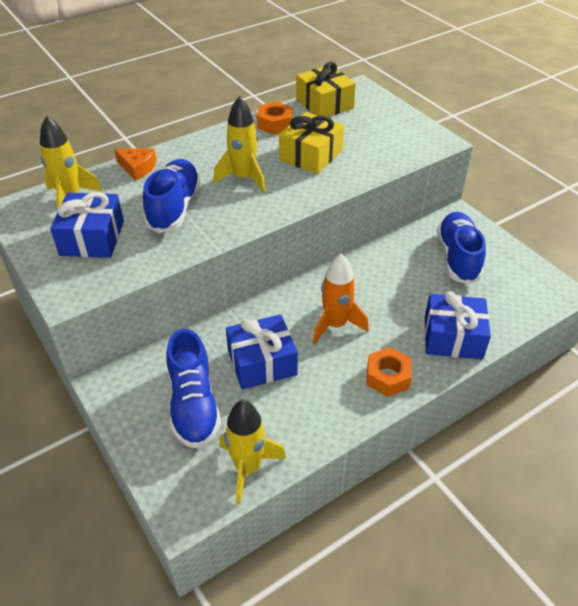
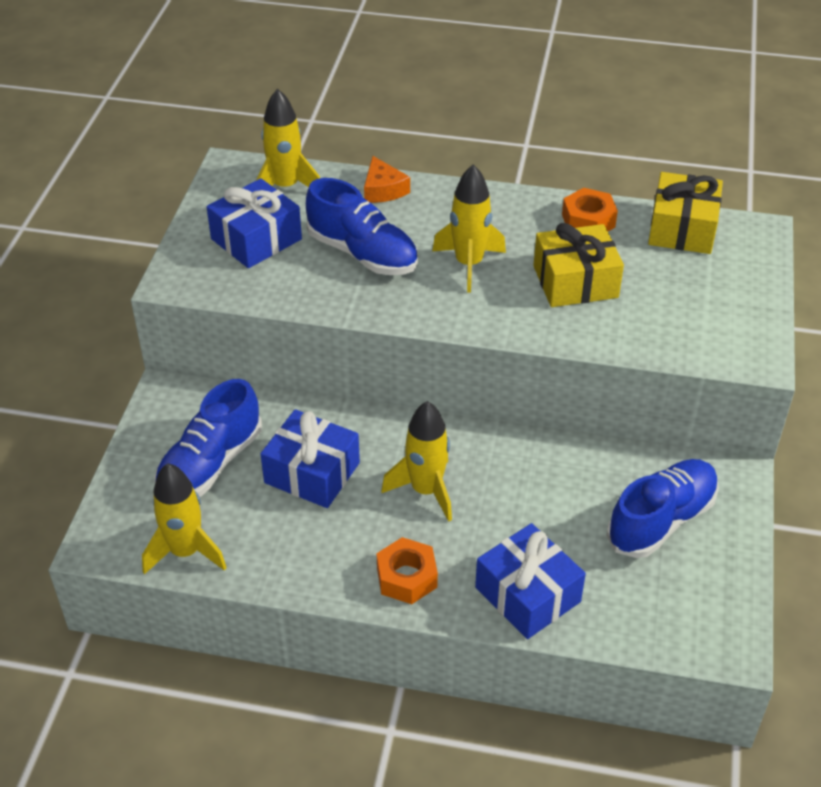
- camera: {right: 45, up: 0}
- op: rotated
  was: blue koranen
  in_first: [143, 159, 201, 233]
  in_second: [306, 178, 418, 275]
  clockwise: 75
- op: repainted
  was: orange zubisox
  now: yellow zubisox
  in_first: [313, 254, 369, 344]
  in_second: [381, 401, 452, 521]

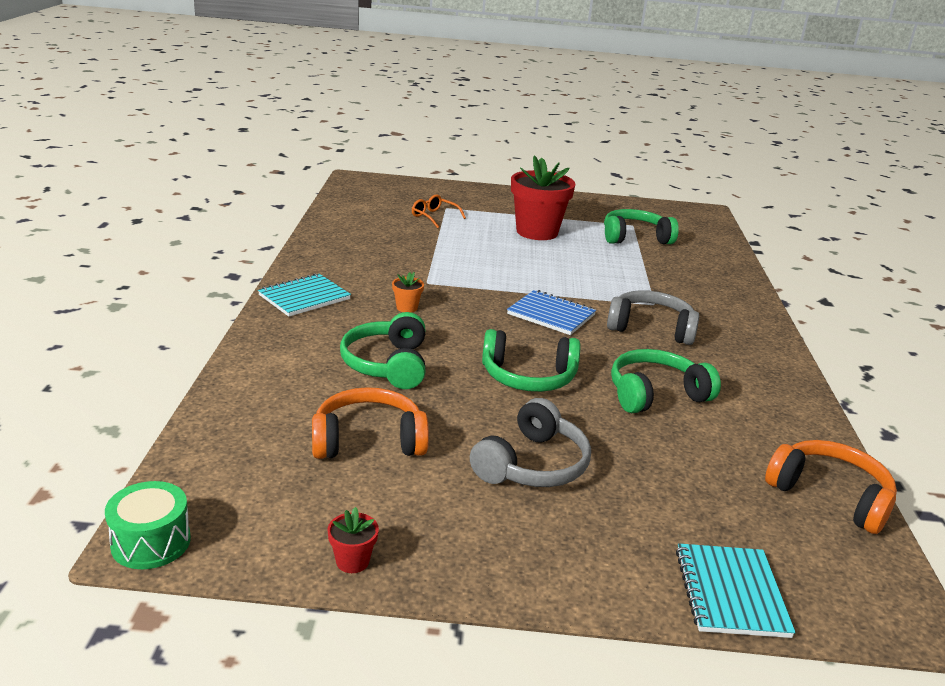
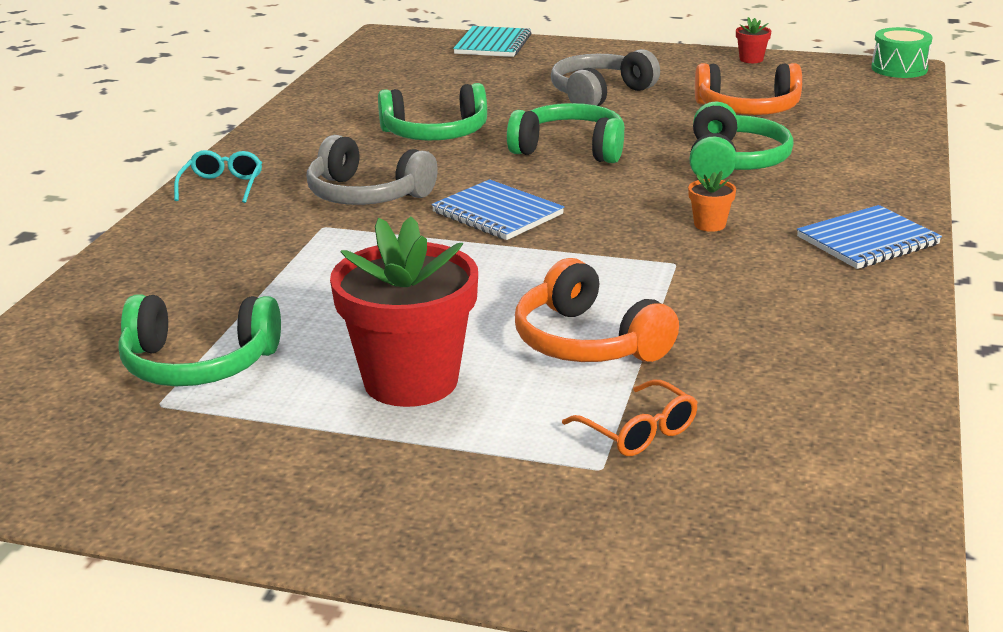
- camera: {right: -165, up: 0}
- op: new
  now: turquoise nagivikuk
  in_second: [174, 150, 262, 203]
- op: shifted
  was: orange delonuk
  in_first: [765, 440, 897, 534]
  in_second: [515, 258, 679, 362]
- op: repainted
  was: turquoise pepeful
  now: blue pepeful
  in_first: [258, 273, 351, 317]
  in_second: [797, 205, 942, 269]

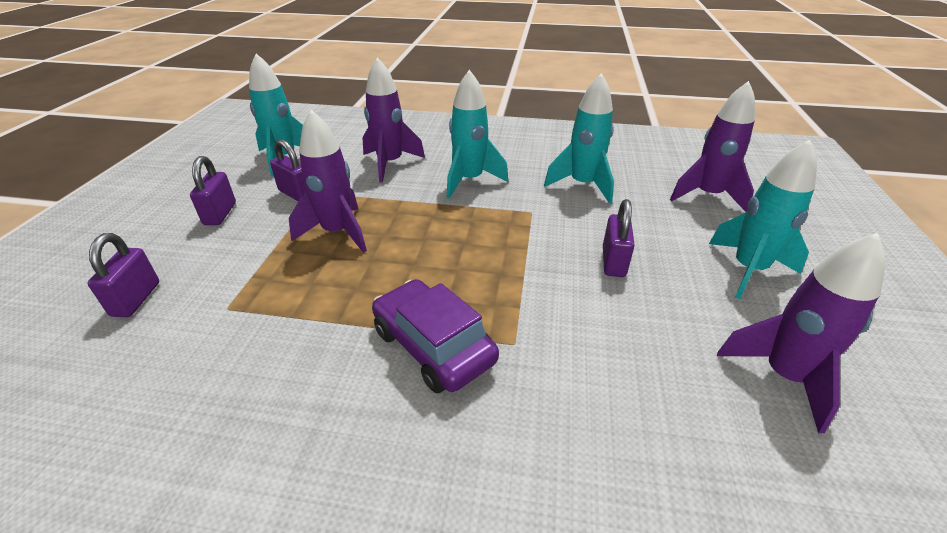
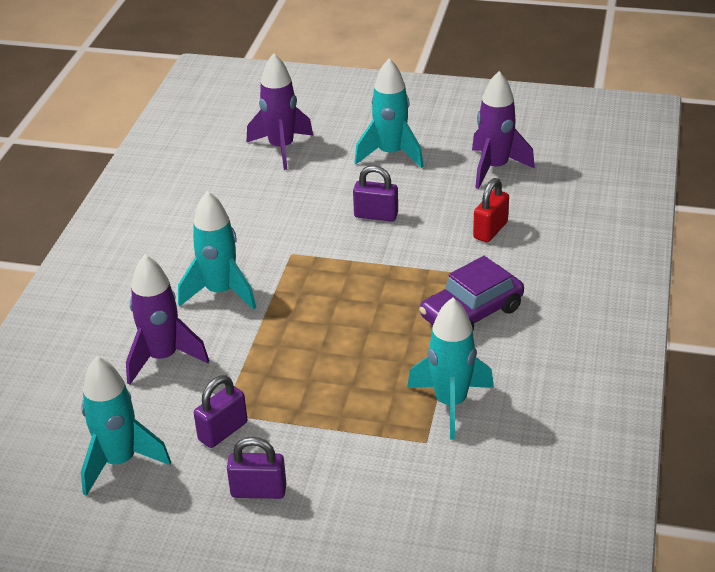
- camera: {right: -85, up: 0}
- op: shifted
  was: turquoise zubisox
  in_first: [544, 73, 614, 204]
  in_second: [407, 298, 494, 440]
- op: new
  now: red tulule
  in_second: [473, 178, 509, 243]
- op: gone
  was: purple tulule
  in_first: [87, 233, 159, 317]
- op: gone
  was: purple zubisox
  in_first: [289, 110, 367, 253]

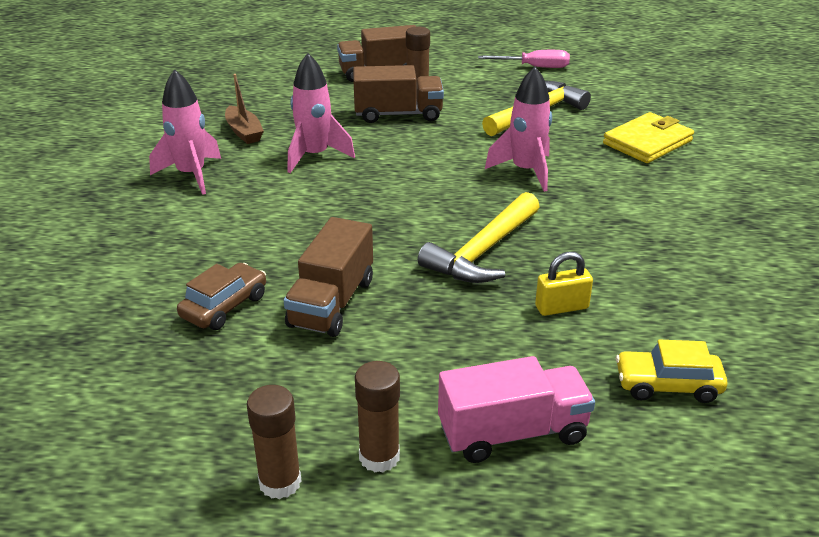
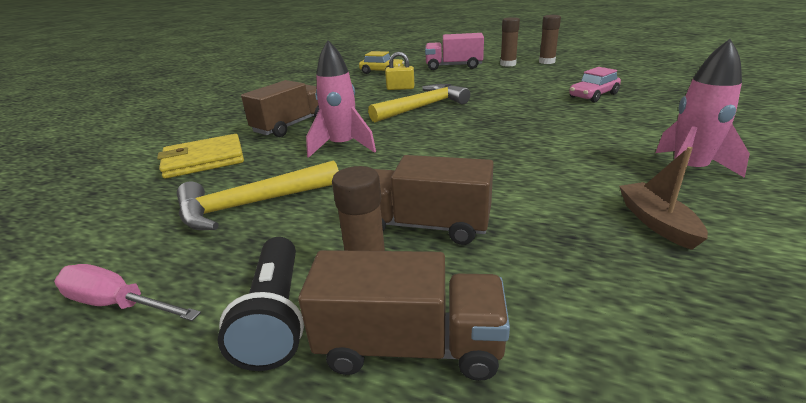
- camera: {right: -160, up: -5}
- op: new
  now: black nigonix
  in_second: [218, 237, 304, 371]
- op: shifted
  was: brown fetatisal
  in_first: [284, 217, 373, 337]
  in_second: [241, 80, 319, 137]
- op: repainted
  was: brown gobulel
  now: pink gobulel
  in_first: [177, 263, 266, 330]
  in_second: [569, 67, 621, 102]
- op: gone
  was: pink zubisox
  in_first: [288, 53, 355, 173]

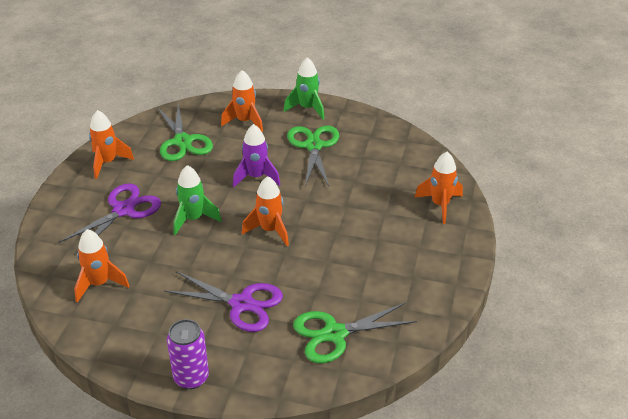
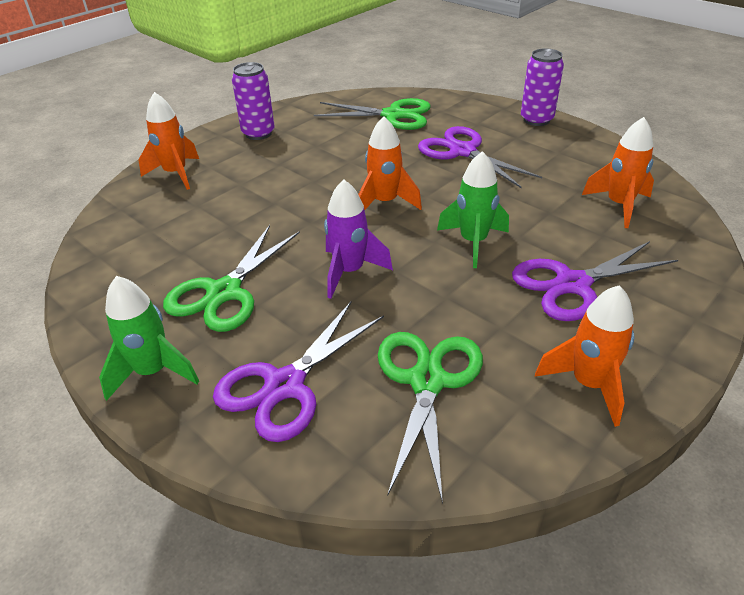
- camera: {right: -150, up: 0}
- op: swapped
  was: orange zubisox
  now: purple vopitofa
  in_first: [221, 70, 263, 132]
  in_second: [213, 302, 384, 442]
- op: new
  now: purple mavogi
  in_second: [232, 62, 275, 140]

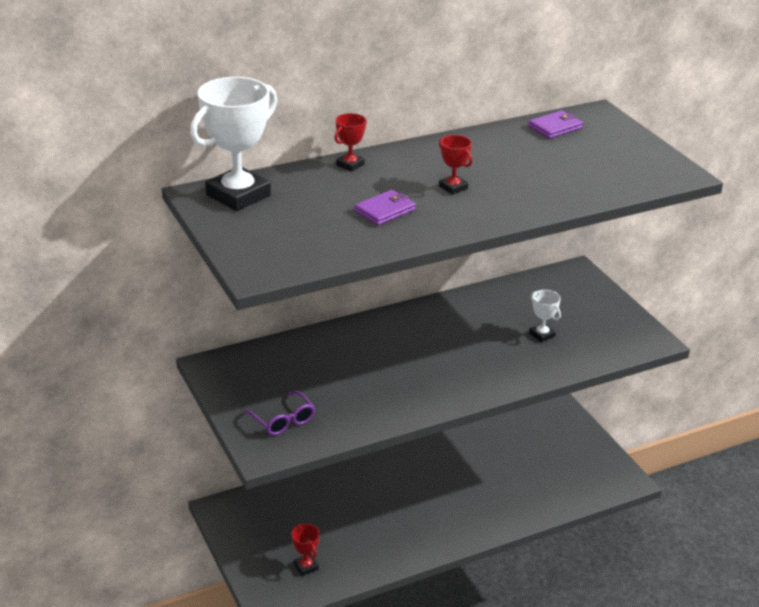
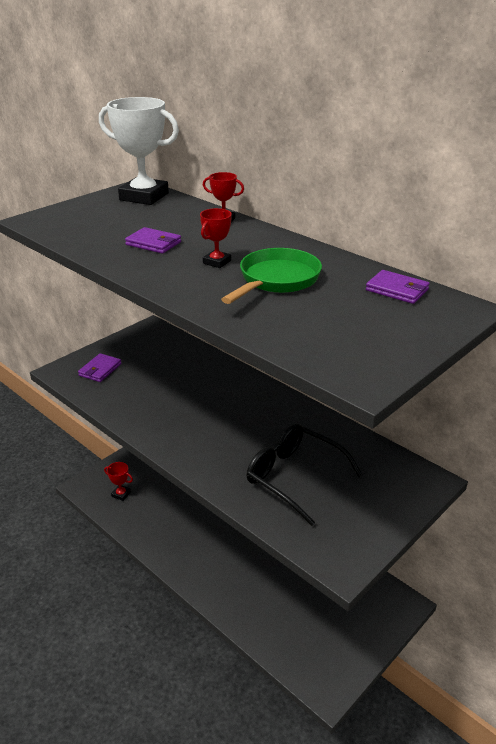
- camera: {right: 70, up: 0}
- op: swapped
  was: purple nagivikuk
  now: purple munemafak
  in_first: [244, 391, 315, 435]
  in_second: [78, 353, 122, 382]
- op: rotated
  was: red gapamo
  in_first: [292, 524, 320, 576]
  in_second: [104, 462, 133, 501]
  clockwise: 75
- op: new
  now: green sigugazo
  in_second: [221, 248, 322, 304]
- op: swapped
  was: white gapamo
  now: black nagivikuk
  in_first: [529, 290, 561, 342]
  in_second: [247, 424, 363, 526]

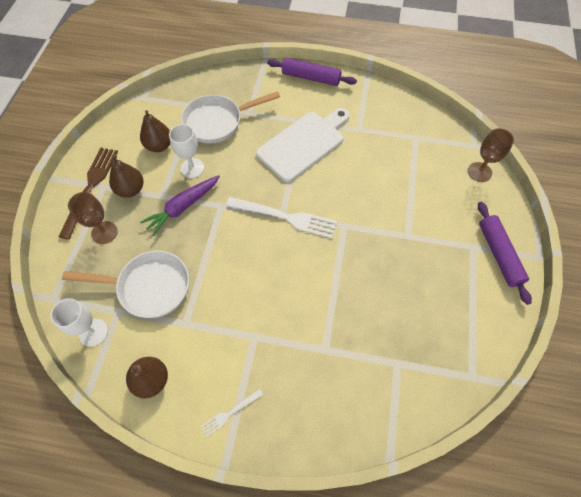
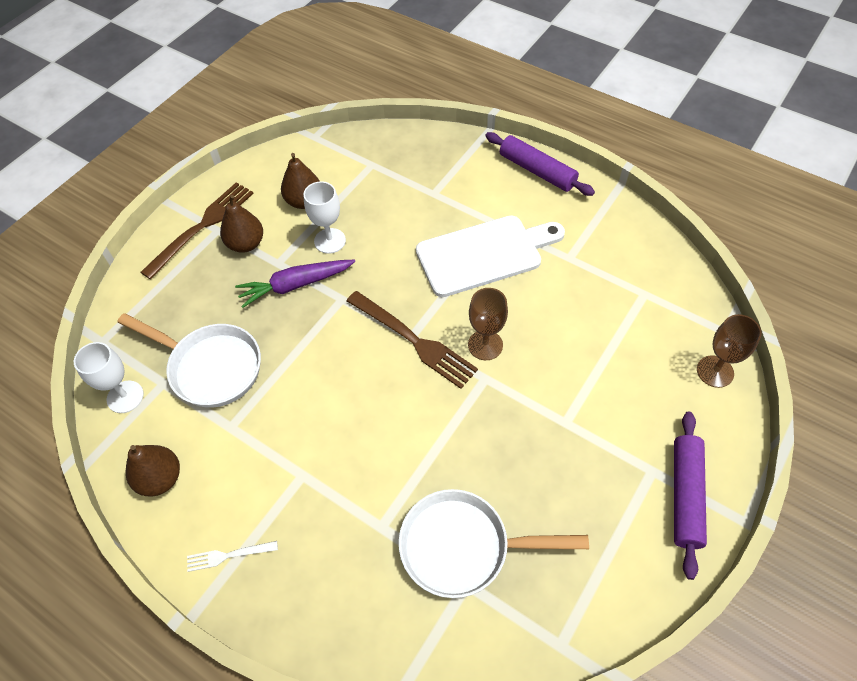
- camera: {right: 25, up: -5}
- op: repainted
  was: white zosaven
  now: brown zosaven
  in_first: [226, 197, 337, 238]
  in_second: [347, 291, 478, 389]
- op: shifted
  was: white sigugazo
  in_first: [181, 91, 280, 144]
  in_second: [398, 489, 589, 598]
- op: shifted
  was: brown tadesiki
  in_first: [68, 192, 118, 244]
  in_second: [468, 288, 508, 360]

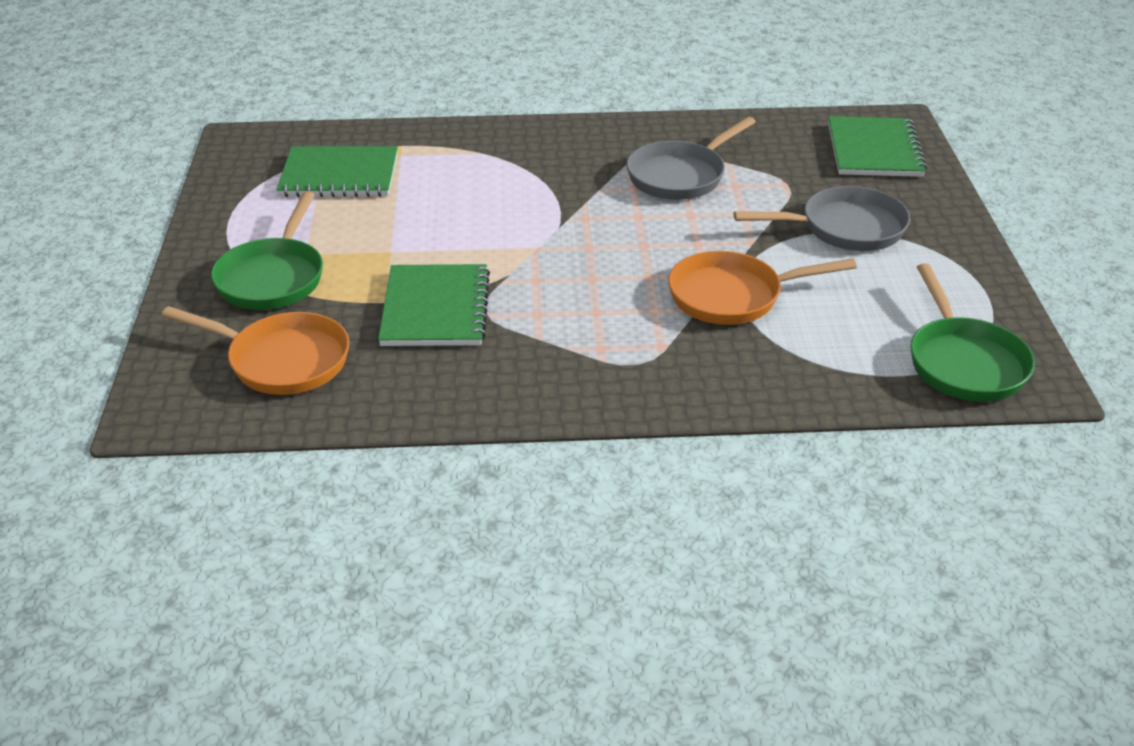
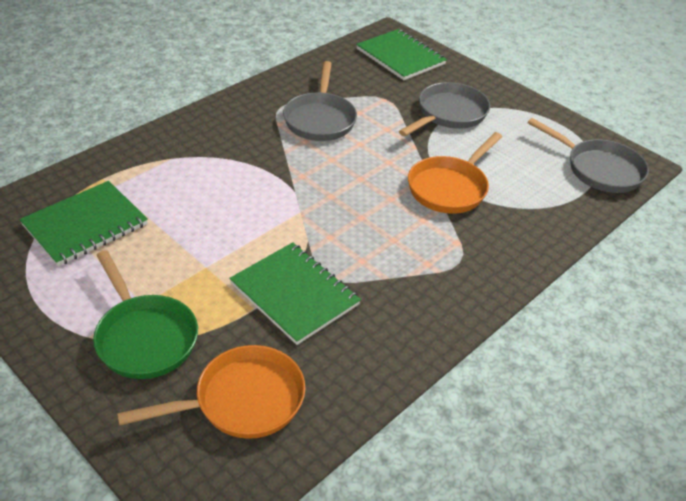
- camera: {right: -45, up: 5}
- op: repainted
  was: green sigugazo
  now: grey sigugazo
  in_first: [910, 263, 1035, 402]
  in_second: [528, 118, 649, 193]

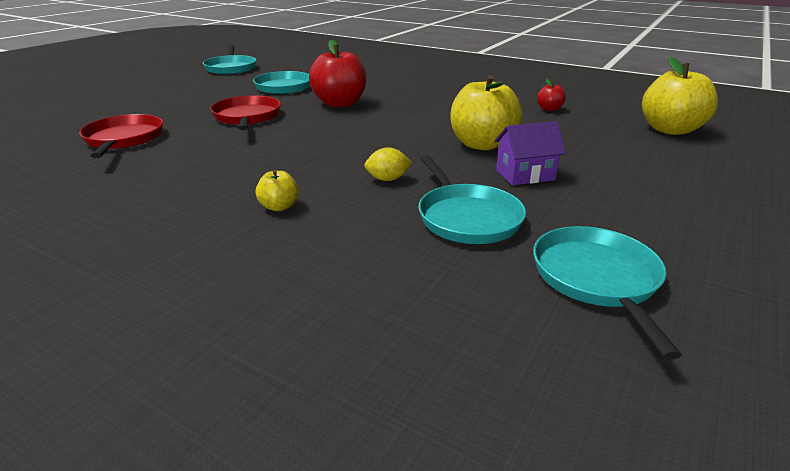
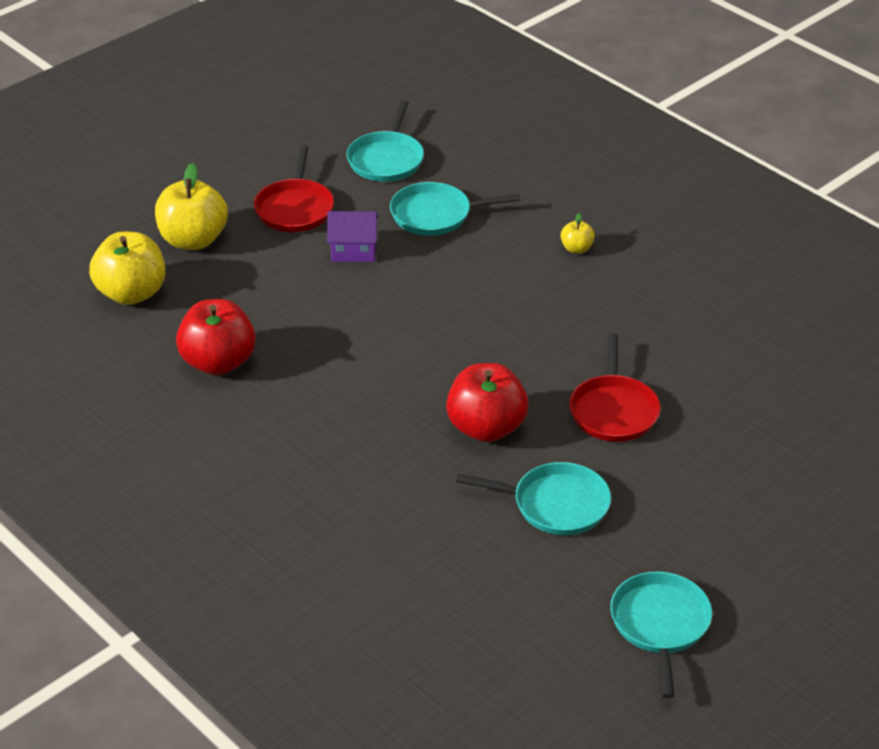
- camera: {right: -165, up: 10}
- op: shifted
  was: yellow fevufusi
  in_first: [451, 75, 522, 150]
  in_second: [155, 163, 228, 250]
- op: scaled
  was: red fevufusi
  in_first: [537, 79, 566, 111]
  in_second: [176, 299, 256, 375]
  ratio: 2.14
- op: shifted
  was: red sigugazo
  in_first: [79, 114, 163, 158]
  in_second: [254, 145, 334, 232]
- op: rotated
  was: turquoise sigugazo
  in_first: [418, 155, 526, 244]
  in_second: [390, 182, 520, 236]
  clockwise: -90
- op: gone
  was: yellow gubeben
  in_first: [364, 147, 412, 181]

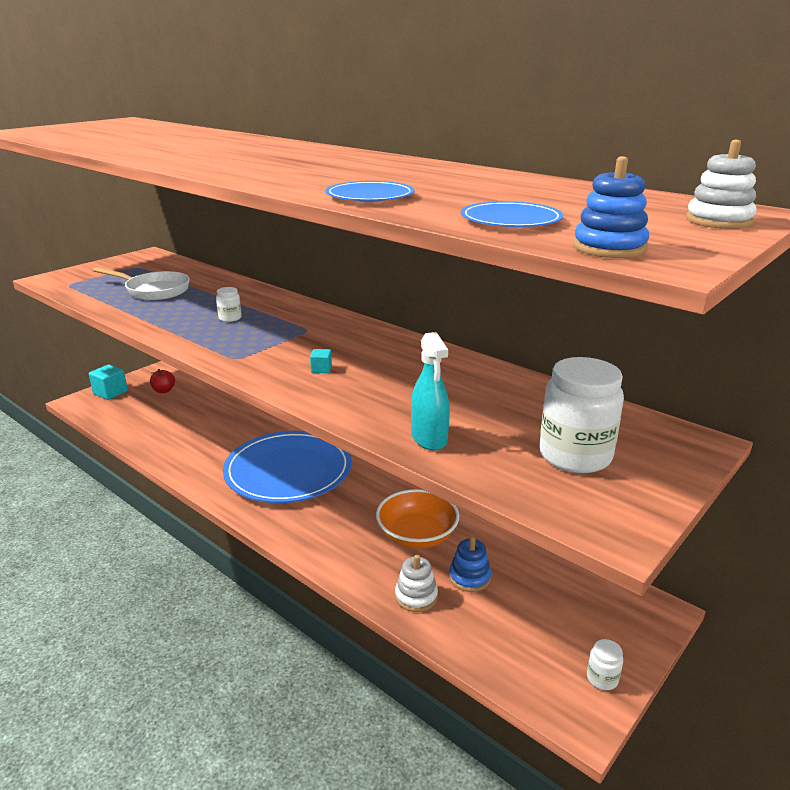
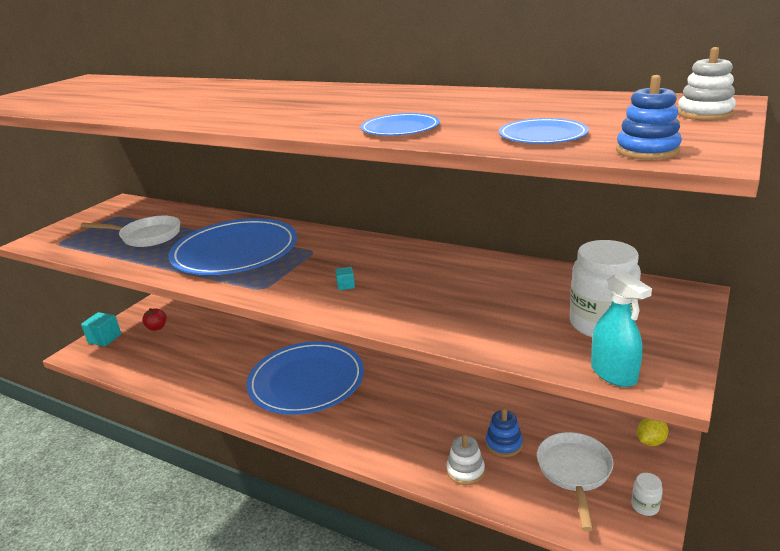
- camera: {right: -10, up: 0}
- op: swapped
  was: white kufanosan
  now: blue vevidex
  in_first: [216, 287, 242, 322]
  in_second: [168, 218, 297, 275]
- op: new
  now: white sigugazo
  in_second: [537, 432, 614, 531]
- op: shifted
  was: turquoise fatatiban
  in_first: [411, 332, 450, 450]
  in_second: [591, 271, 652, 387]
- op: new
  now: yellow gubeben
  in_second: [637, 418, 668, 446]
- op: gone
  was: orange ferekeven
  in_first: [376, 489, 459, 549]

